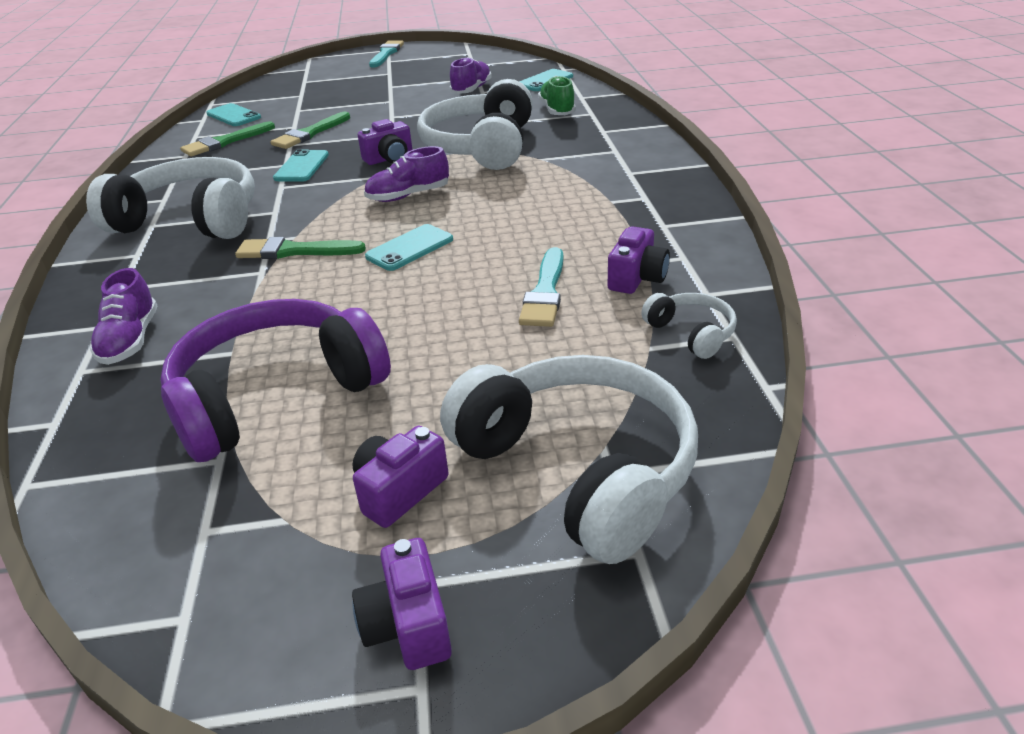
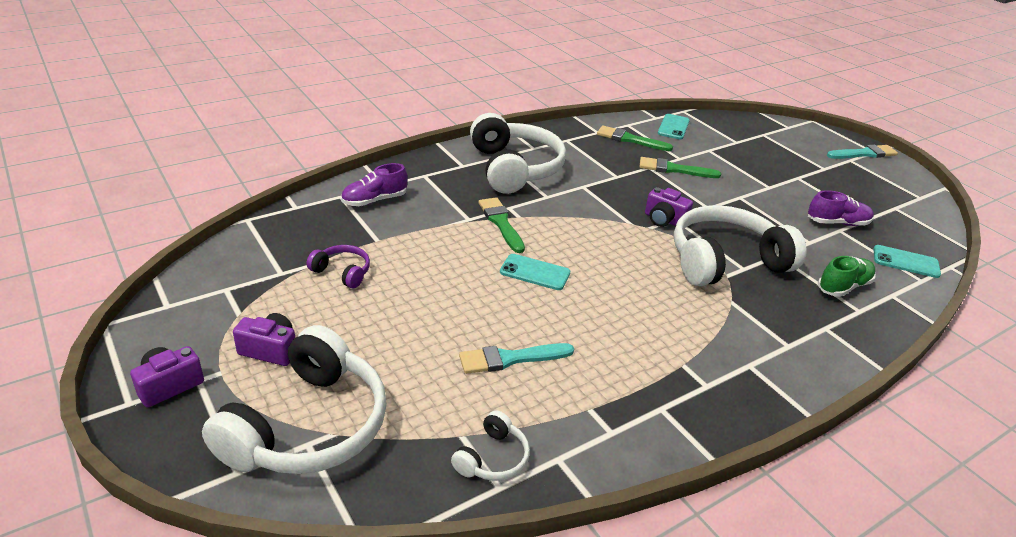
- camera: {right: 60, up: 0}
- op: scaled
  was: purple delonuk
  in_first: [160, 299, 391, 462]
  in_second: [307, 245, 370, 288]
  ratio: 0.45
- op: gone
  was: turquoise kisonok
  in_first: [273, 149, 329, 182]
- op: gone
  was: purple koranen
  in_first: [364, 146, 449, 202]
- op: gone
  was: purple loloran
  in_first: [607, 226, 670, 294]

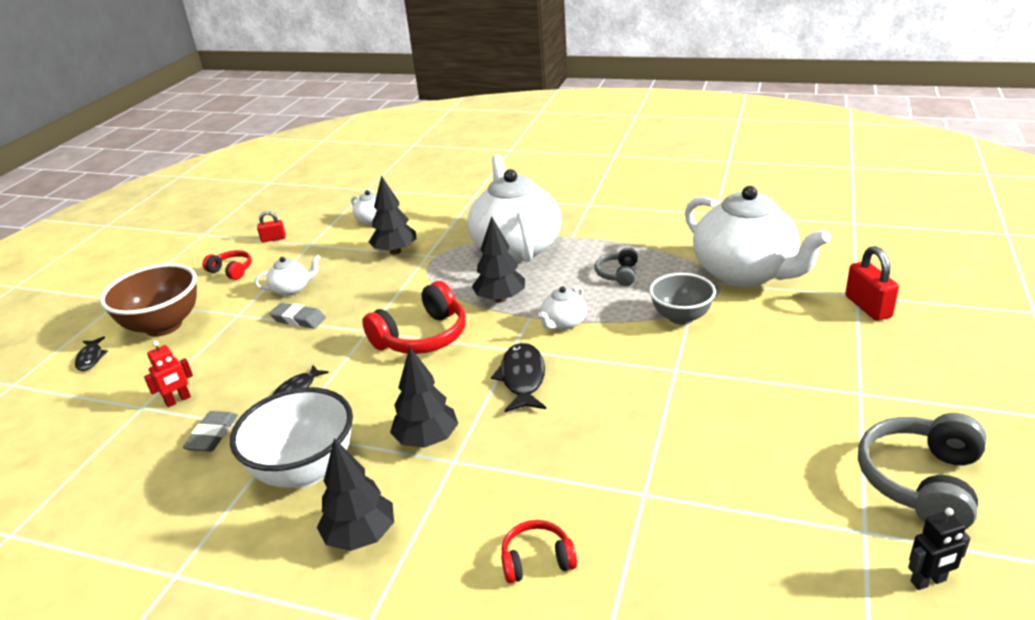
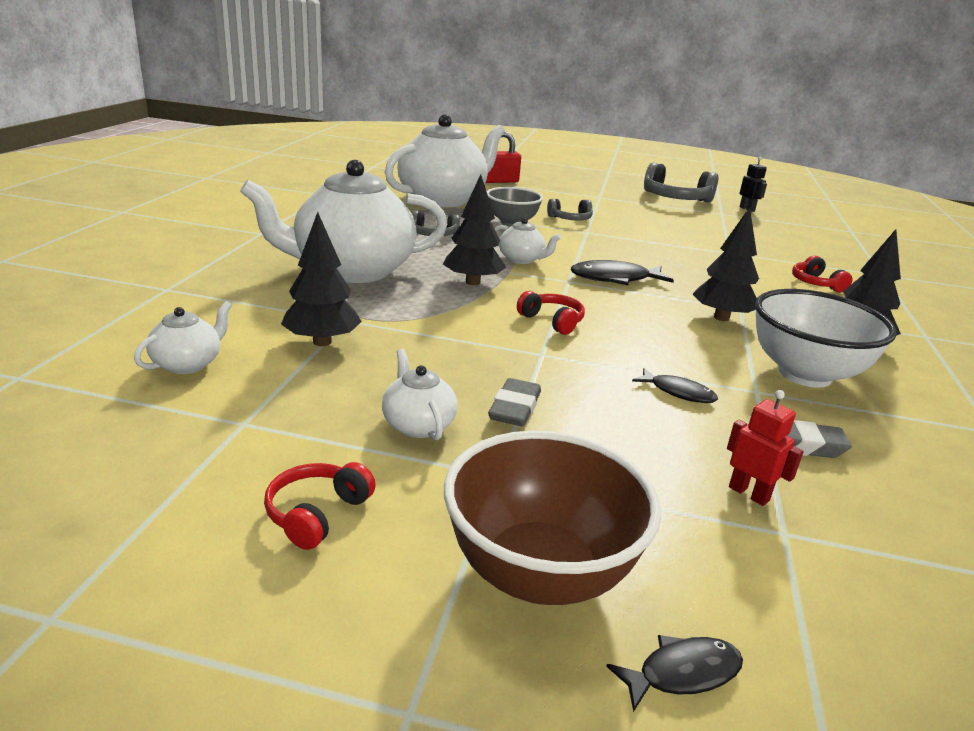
- camera: {right: -100, up: -5}
- op: scaled
  was: red delonuk
  in_first: [362, 281, 466, 354]
  in_second: [517, 291, 585, 335]
  ratio: 0.55
- op: new
  now: grey delonuk
  in_second: [547, 199, 593, 221]
- op: gone
  was: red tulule
  in_first: [257, 211, 286, 242]

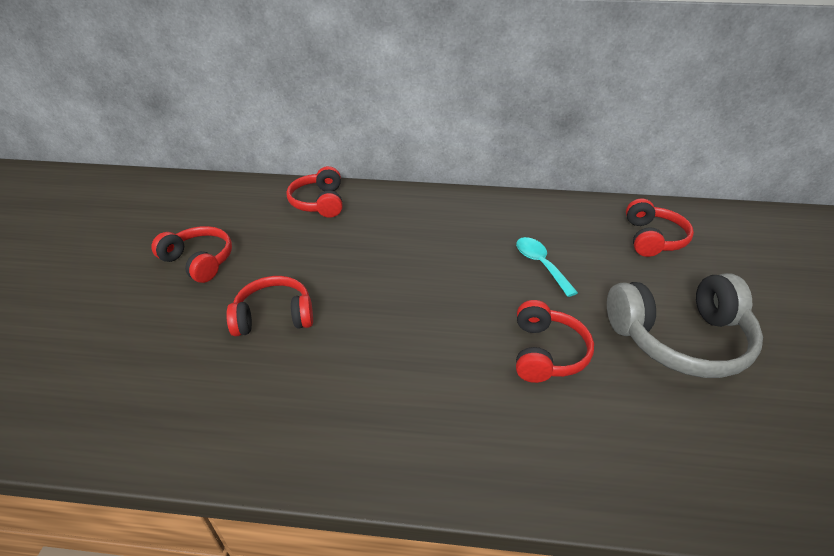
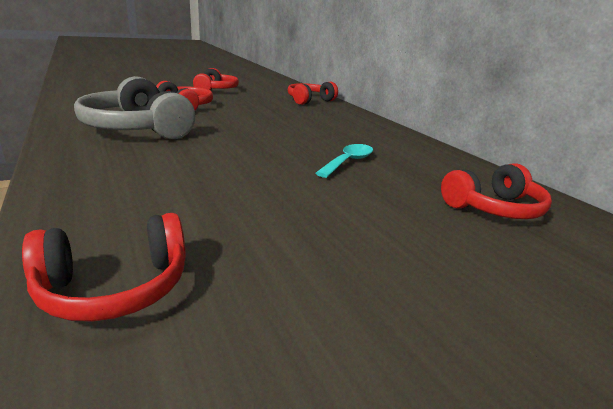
- camera: {right: 55, up: -15}
- op: shifted
  was: red delonuk
  in_first: [516, 300, 594, 383]
  in_second: [22, 213, 186, 322]
- op: shifted
  was: grey delonuk
  in_first: [607, 273, 763, 378]
  in_second: [74, 76, 195, 139]

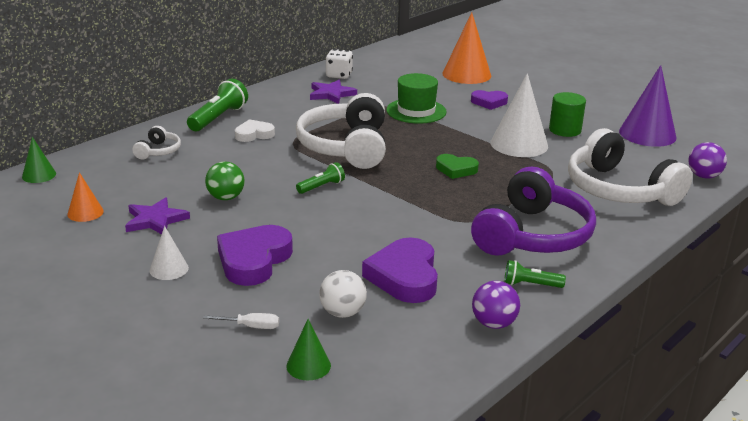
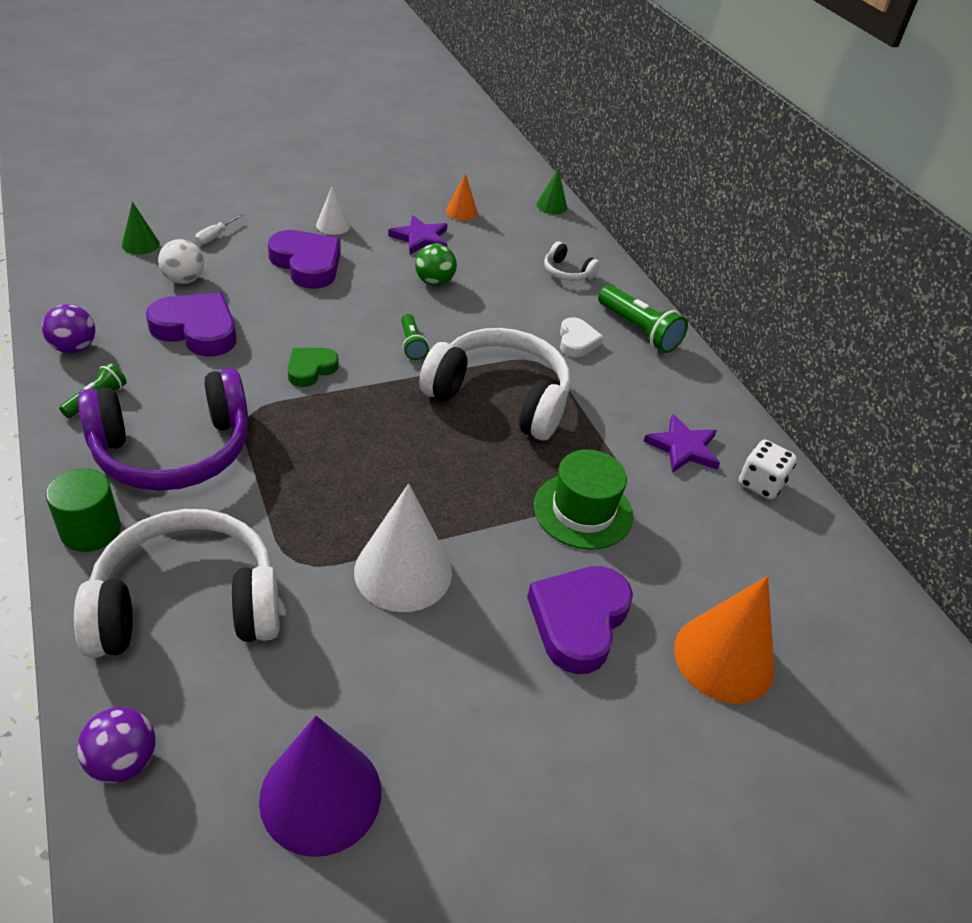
- camera: {right: 110, up: 15}
- op: shifted
  was: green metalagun
  in_first: [549, 92, 586, 137]
  in_second: [46, 468, 121, 552]
- op: rotated
  was: purple delonuk
  in_first: [471, 167, 596, 256]
  in_second: [78, 368, 248, 491]
  clockwise: -75
- op: shifted
  was: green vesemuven
  in_first: [436, 154, 479, 179]
  in_second: [288, 348, 339, 387]
- op: scaled
  was: purple vesemuven
  in_first: [471, 90, 508, 110]
  in_second: [527, 566, 633, 674]
  ratio: 1.7

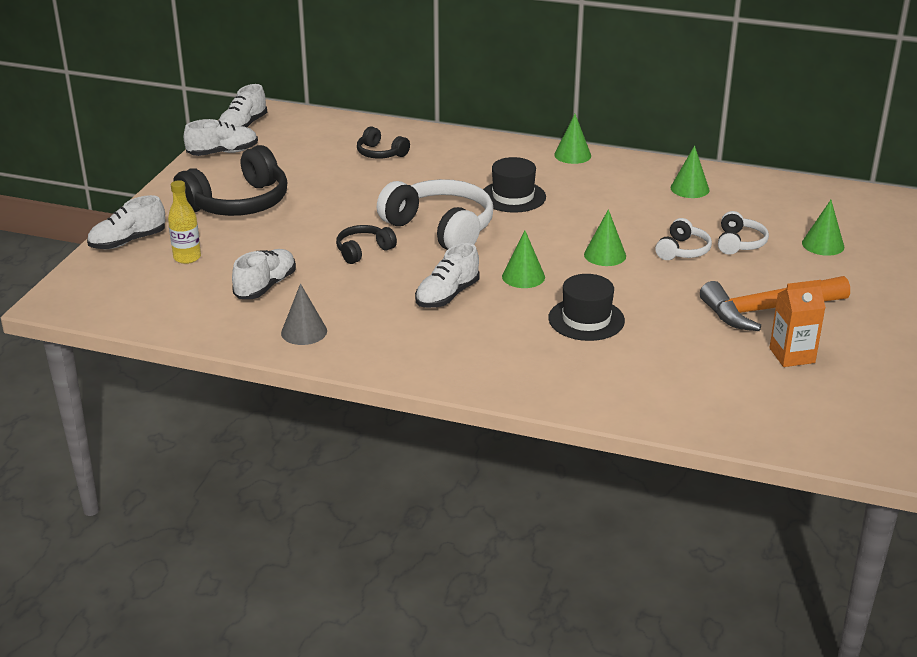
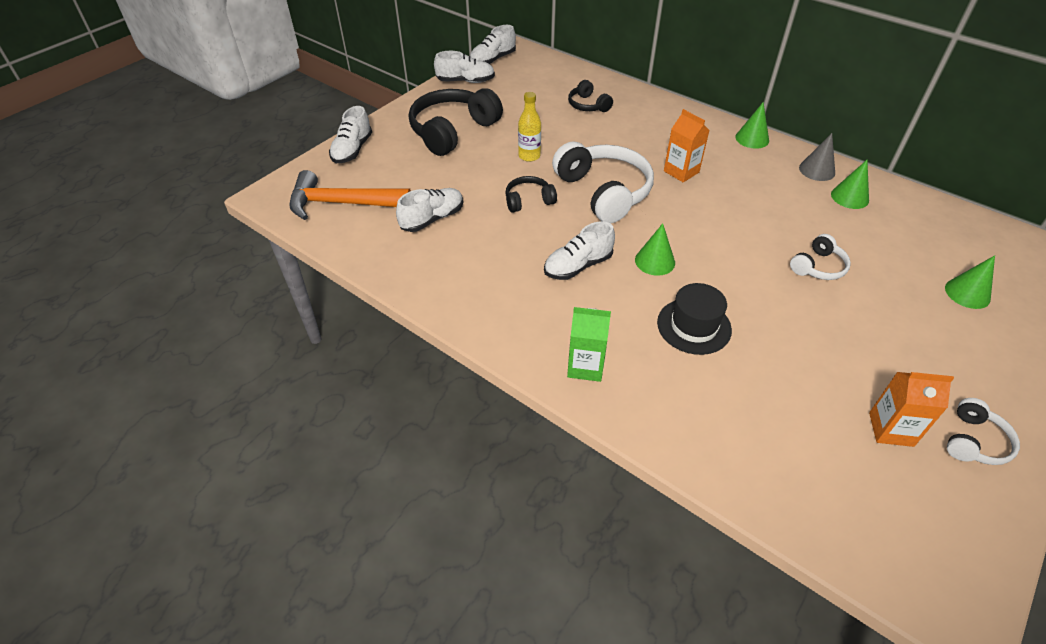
- camera: {right: 20, up: 15}
- op: shifted
  was: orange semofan
  in_first: [700, 276, 850, 331]
  in_second: [289, 170, 411, 220]
- op: rotated
  was: white koranen
  in_first: [87, 195, 165, 249]
  in_second: [329, 106, 372, 163]
  clockwise: -60
- op: rotated
  was: black delonuk
  in_first: [173, 145, 287, 216]
  in_second: [409, 88, 503, 156]
  clockwise: 150
- op: shifted
  was: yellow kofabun
  in_first: [168, 180, 201, 264]
  in_second: [518, 92, 541, 162]
- op: new
  now: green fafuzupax
  in_second: [567, 307, 611, 382]
- op: swapped
  was: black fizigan
  now: orange fafuzupax
  in_first: [483, 157, 546, 213]
  in_second: [664, 109, 710, 182]
- op: shifted
  was: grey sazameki
  in_first: [281, 284, 327, 345]
  in_second: [799, 133, 835, 181]
- op: shifted
  was: white delonuk
  in_first: [718, 211, 769, 255]
  in_second: [947, 398, 1020, 465]
- op: gone
  was: green sazameki
  in_first: [584, 209, 626, 266]

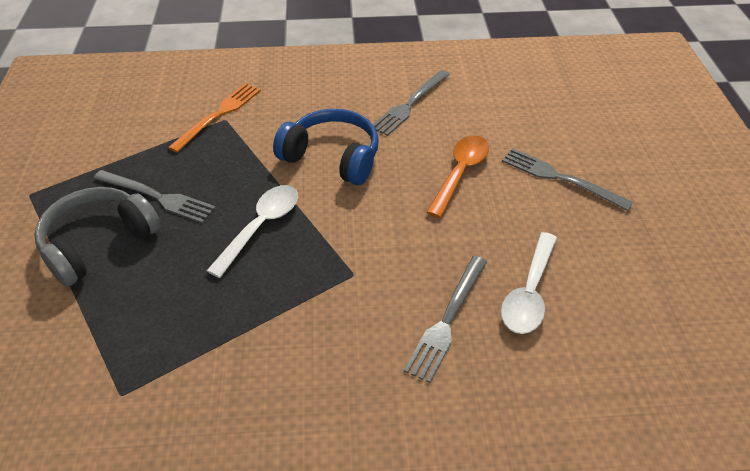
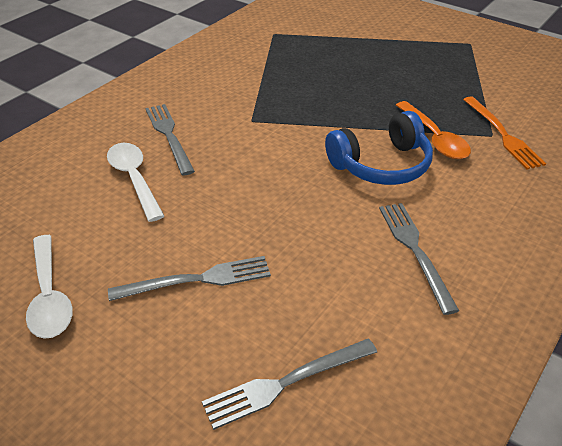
- camera: {right: 130, up: -5}
- op: shifted
  was: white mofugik
  in_first: [207, 185, 298, 278]
  in_second: [26, 235, 73, 339]
- op: shifted
  was: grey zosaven
  in_first: [93, 170, 216, 224]
  in_second: [202, 339, 377, 430]
- op: shifted
  was: orange mofugik
  in_first: [426, 135, 489, 218]
  in_second: [396, 101, 471, 159]
- op: gone
  was: grey delonuk
  in_first: [34, 187, 161, 287]

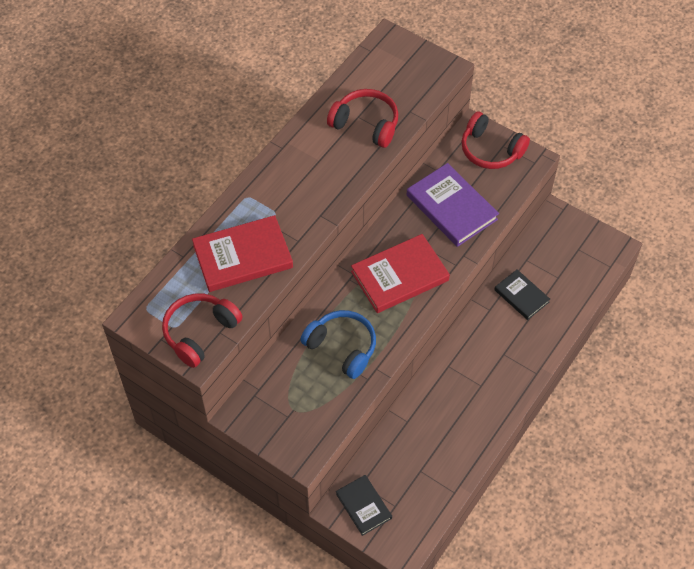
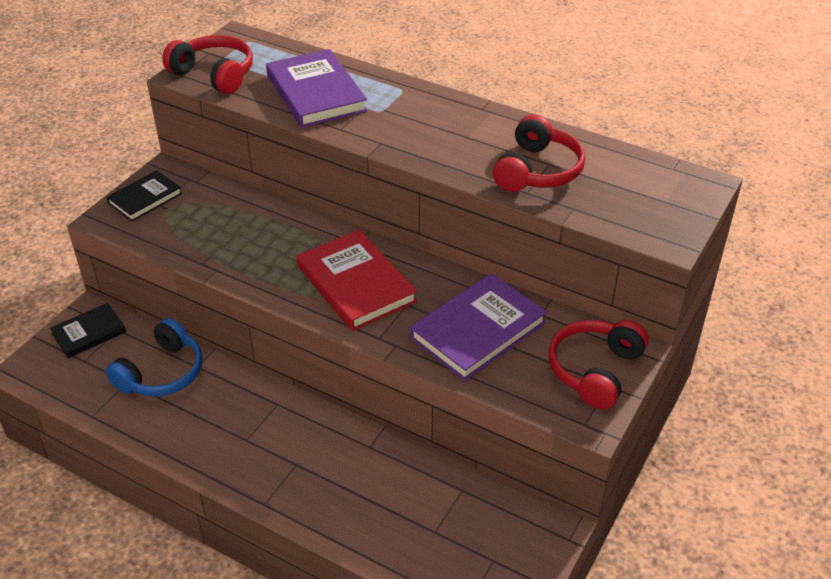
- camera: {right: 85, up: -15}
- op: shifted
  was: blue delonuk
  in_first: [300, 310, 376, 379]
  in_second: [106, 318, 203, 397]
- op: shifted
  was: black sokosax
  in_first: [494, 270, 550, 320]
  in_second: [107, 170, 182, 221]
- op: repainted
  was: red sokosax
  now: purple sokosax
  in_first: [192, 215, 293, 292]
  in_second: [266, 49, 368, 128]

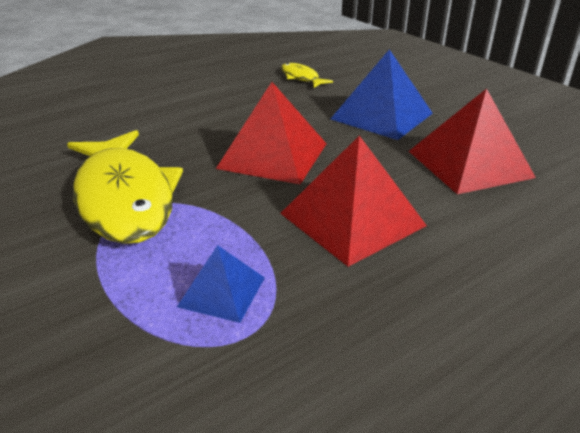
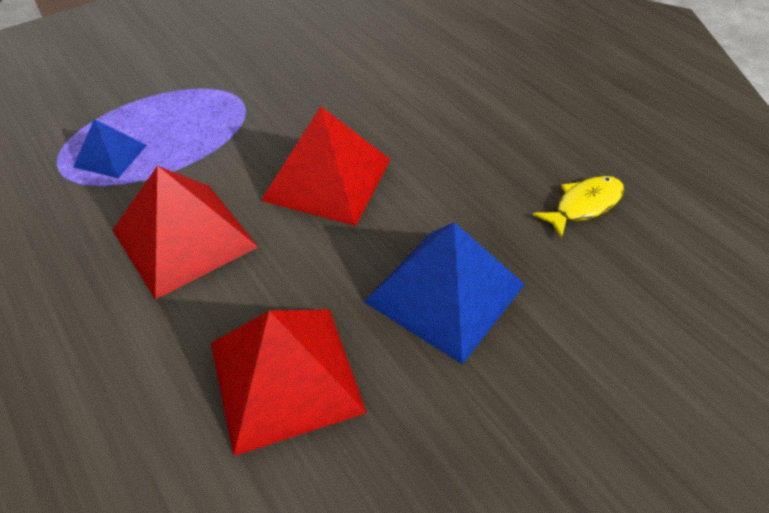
- camera: {right: 90, up: 15}
- op: gone
  was: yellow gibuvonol
  in_first: [67, 130, 183, 244]

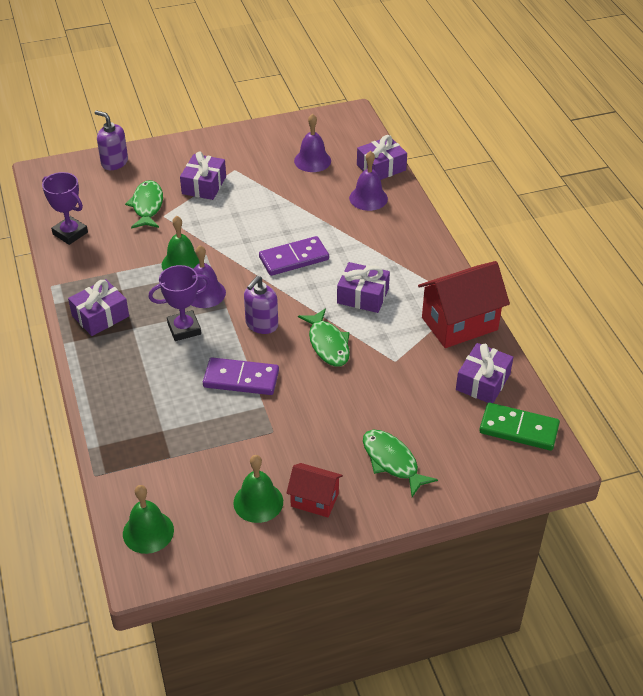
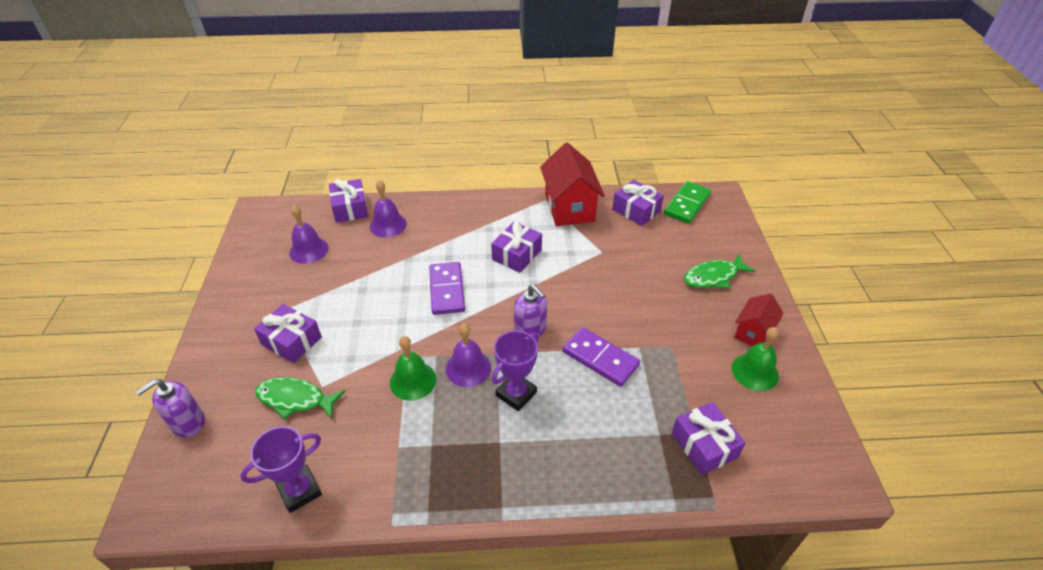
- camera: {right: -75, up: 0}
- op: rotated
  was: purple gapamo
  in_first: [148, 265, 210, 341]
  in_second: [492, 331, 539, 411]
  clockwise: 45
- op: rotated
  was: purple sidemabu
  in_first: [203, 357, 279, 395]
  in_second: [563, 327, 640, 387]
  clockwise: -75
- op: shifted
  was: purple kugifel
  in_first: [68, 279, 129, 336]
  in_second: [672, 402, 745, 475]
- op: gone
  was: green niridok
  in_first: [123, 485, 174, 554]
- op: gone
  was: green gibuvonol
  in_first: [298, 308, 350, 367]

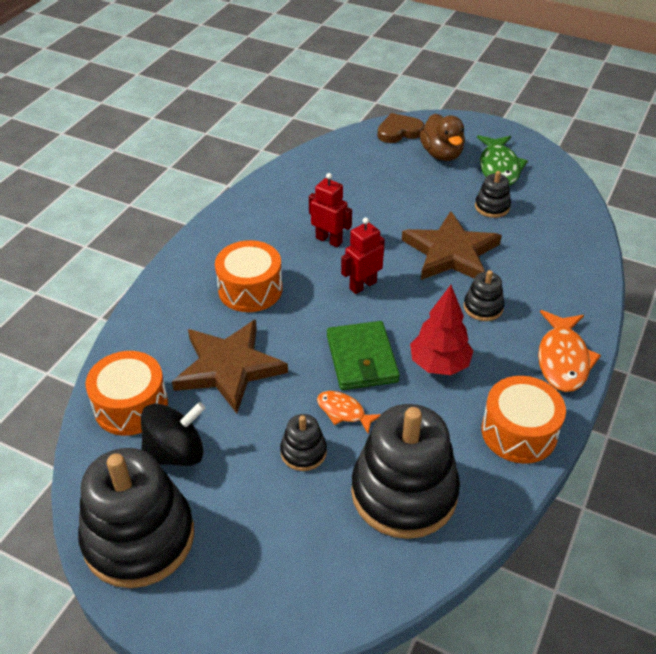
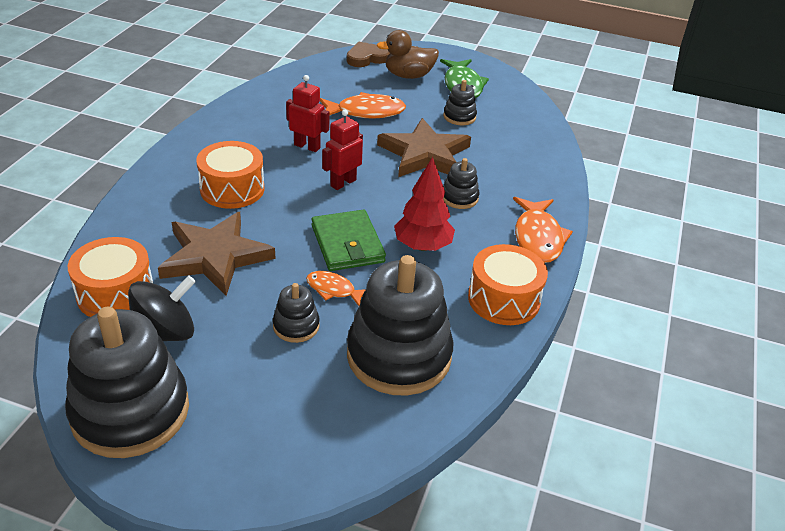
- camera: {right: -10, up: -5}
- op: new
  now: orange gibuvonol
  in_second: [320, 92, 406, 119]
- op: rotated
  was: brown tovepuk
  in_first: [420, 114, 465, 161]
  in_second: [376, 30, 439, 79]
  clockwise: 105

